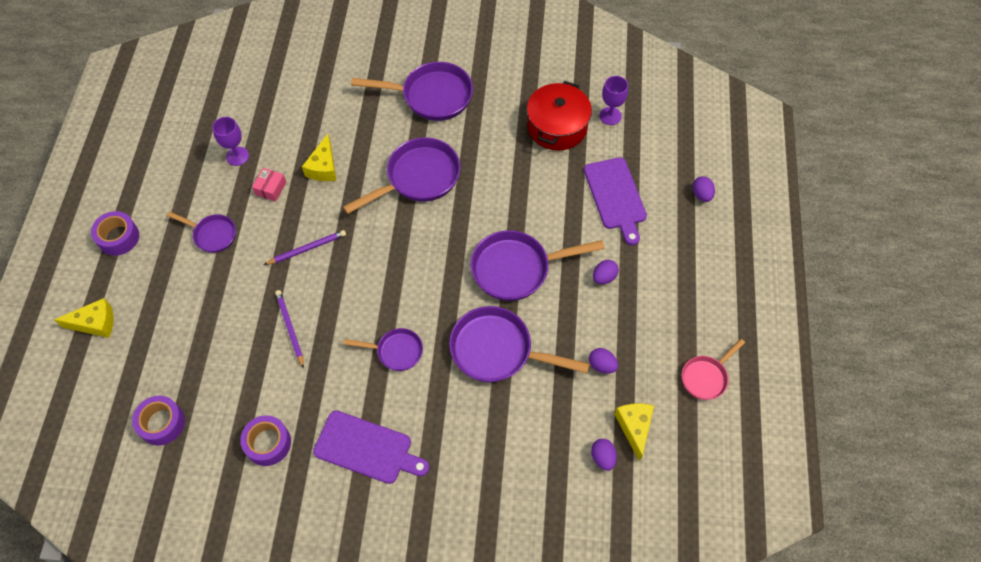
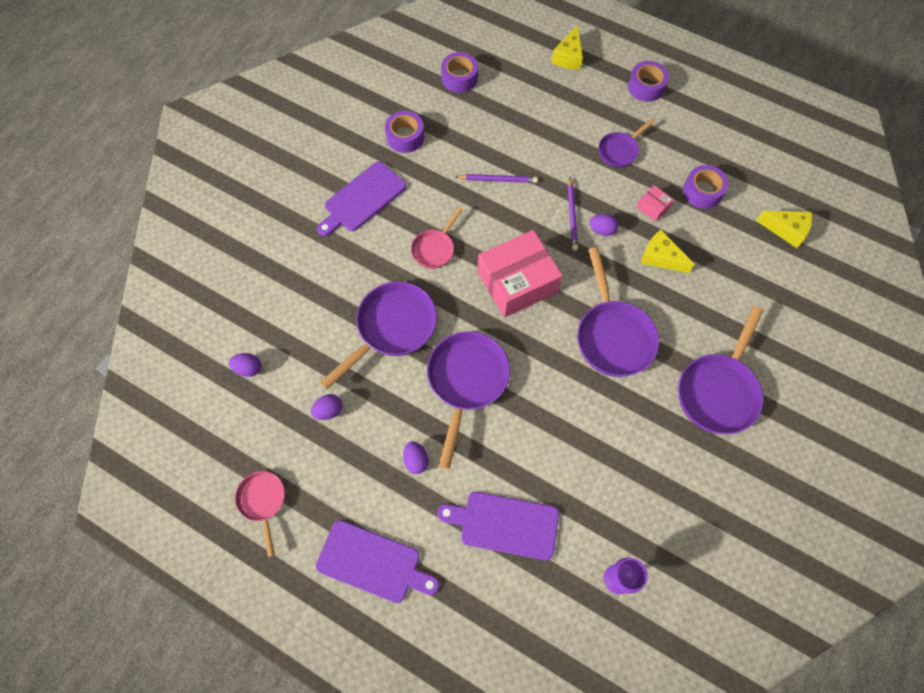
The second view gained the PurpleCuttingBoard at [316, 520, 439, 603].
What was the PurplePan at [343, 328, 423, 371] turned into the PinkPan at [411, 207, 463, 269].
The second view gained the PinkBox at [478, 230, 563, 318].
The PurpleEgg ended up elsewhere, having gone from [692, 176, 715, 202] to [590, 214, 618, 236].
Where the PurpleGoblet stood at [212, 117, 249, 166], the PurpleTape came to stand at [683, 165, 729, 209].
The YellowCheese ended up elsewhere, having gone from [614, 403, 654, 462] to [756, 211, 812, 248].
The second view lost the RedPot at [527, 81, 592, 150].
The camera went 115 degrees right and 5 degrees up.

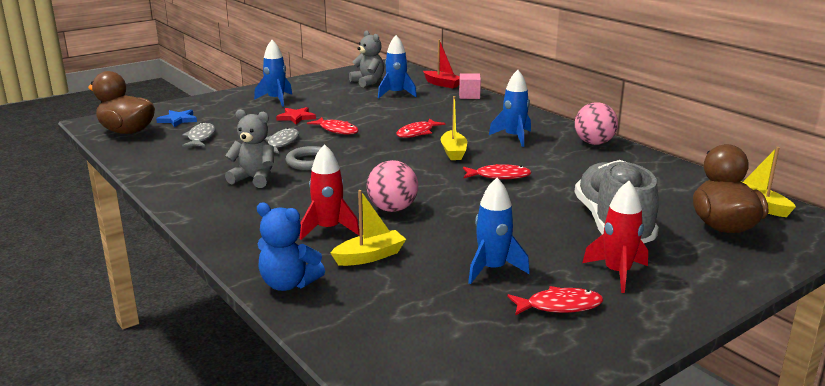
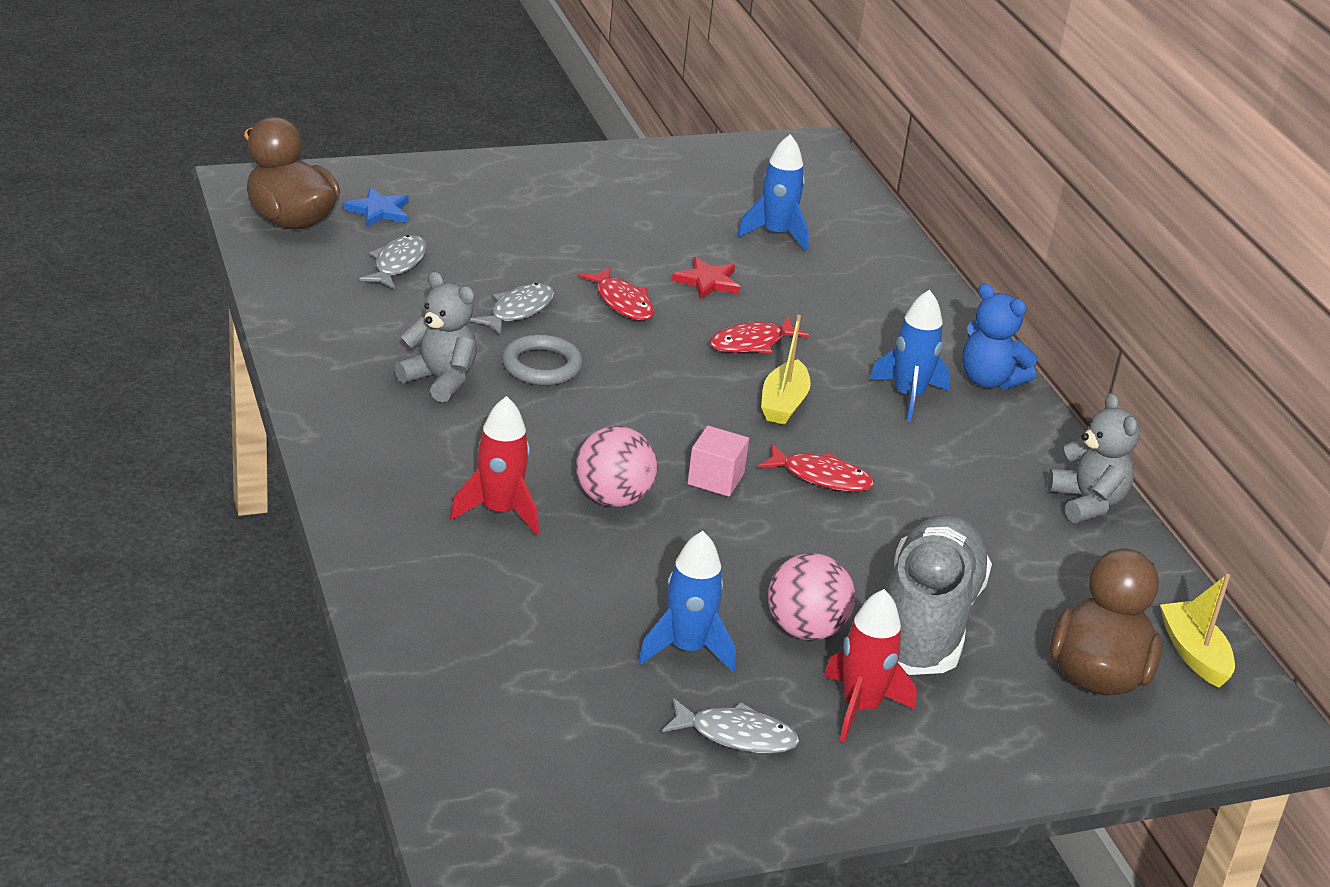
What was the RedFish at [507, 286, 603, 316] turned into the GreyFish at [662, 698, 799, 754].
The RedStar ended up elsewhere, having gone from [276, 107, 316, 124] to [672, 257, 740, 299].
The PinkCube ended up elsewhere, having gone from [459, 73, 481, 99] to [688, 426, 749, 497].
The PinkBall ended up elsewhere, having gone from [575, 102, 618, 145] to [768, 553, 855, 640].
The BlueTeddyBear ended up elsewhere, having gone from [257, 202, 325, 291] to [962, 283, 1037, 390].
The GreyTeddyBear ended up elsewhere, having gone from [349, 30, 384, 87] to [1047, 393, 1140, 523].
The second view lost the BlueRocket at [254, 40, 292, 107].
The second view lost the YellowBoat at [331, 190, 406, 266].
The second view lost the RedBoat at [423, 40, 460, 88].
The camera went 15 degrees right and 10 degrees up.

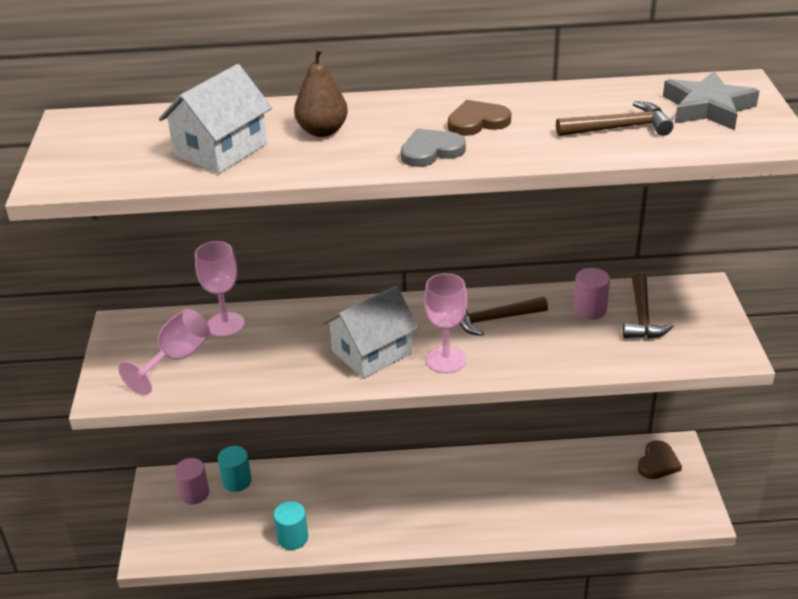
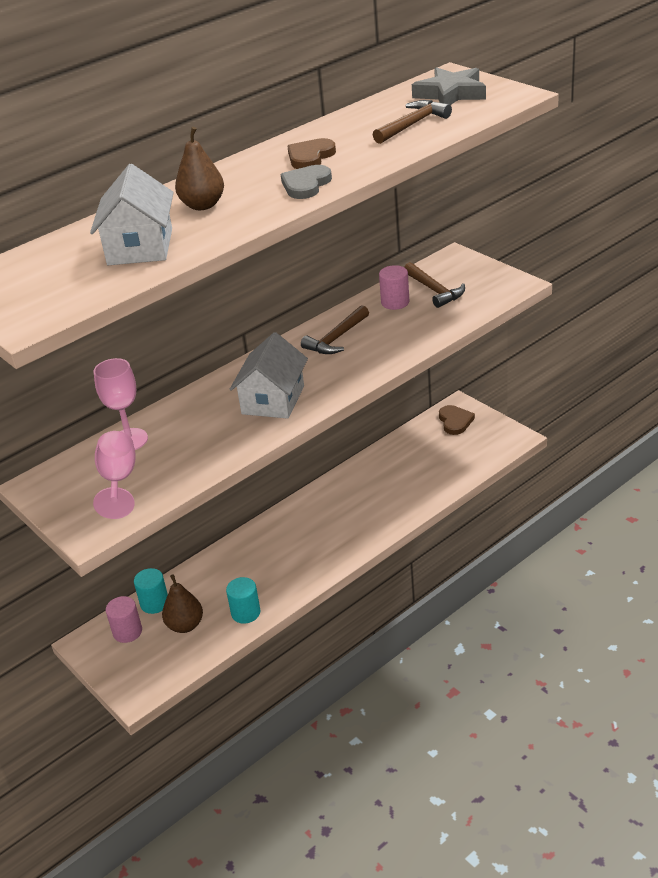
The second view gained the BrownPear at [162, 574, 203, 633].
The second view lost the PinkGoblet at [424, 273, 467, 373].
The camera went 35 degrees left and 0 degrees up.

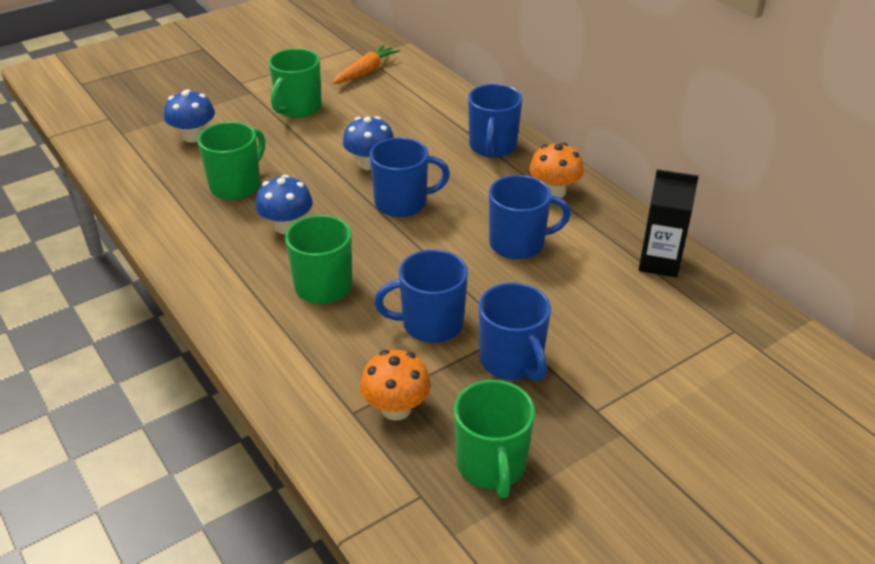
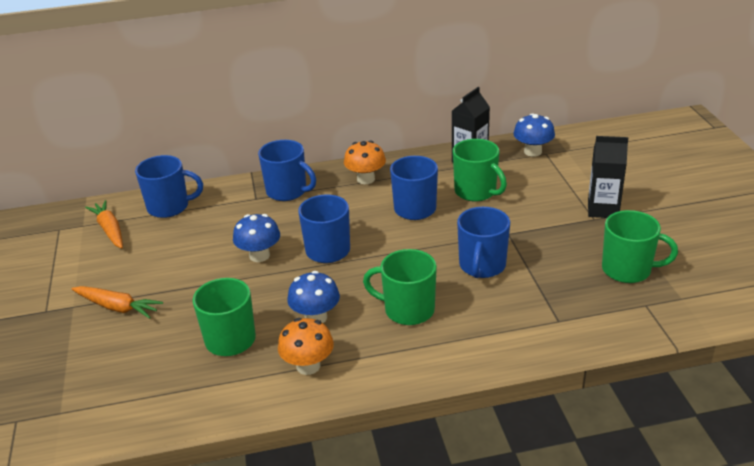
The second view gained the OrangeCarrot at [72, 286, 163, 319].
The BlueMug ended up elsewhere, having gone from [479, 282, 551, 381] to [135, 155, 203, 218].
The OrangeMushroom ended up elsewhere, having gone from [360, 350, 431, 420] to [278, 318, 334, 375].
The GreenMug ended up elsewhere, having gone from [269, 48, 322, 118] to [453, 139, 507, 201].
The BlueMushroom ended up elsewhere, having gone from [164, 89, 215, 143] to [514, 113, 555, 157].
The second view gained the BlackCarton at [588, 136, 628, 218].
The camera went 65 degrees left and 5 degrees down.

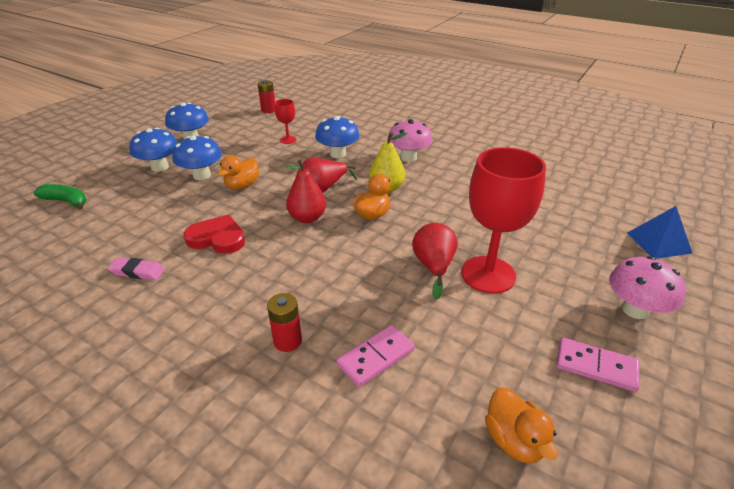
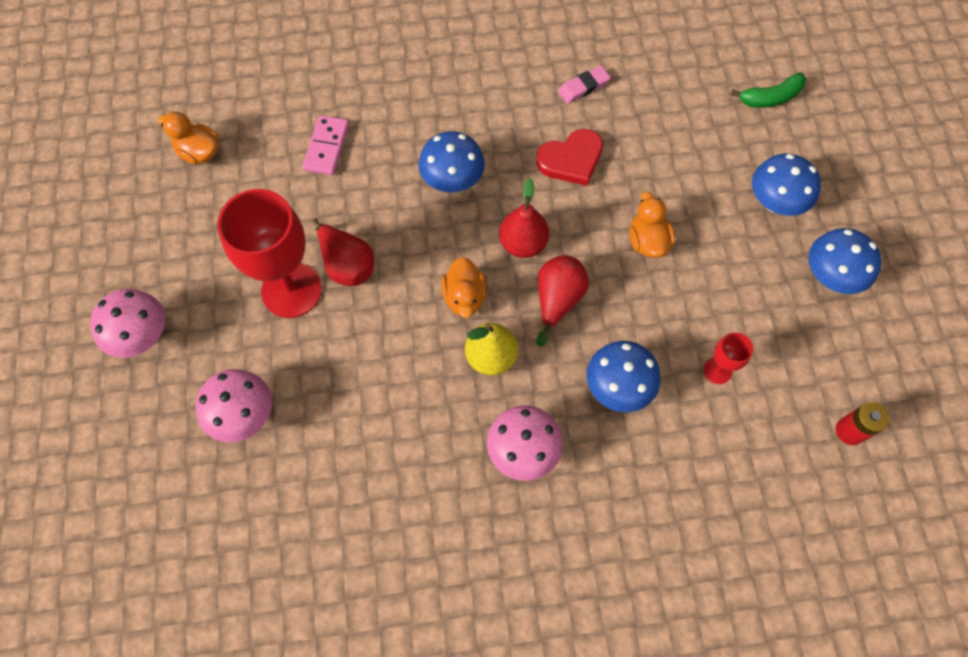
The second view gained the PinkMushroom at [196, 369, 272, 443].
The BlueMushroom ended up elsewhere, having gone from [173, 136, 222, 180] to [419, 131, 485, 193].
The second view lost the RedBattery at [267, 293, 302, 352].
The second view lost the PinkDomino at [556, 338, 640, 392].
The second view lost the BluePyramid at [627, 206, 692, 259].
The camera went 140 degrees right and 30 degrees up.

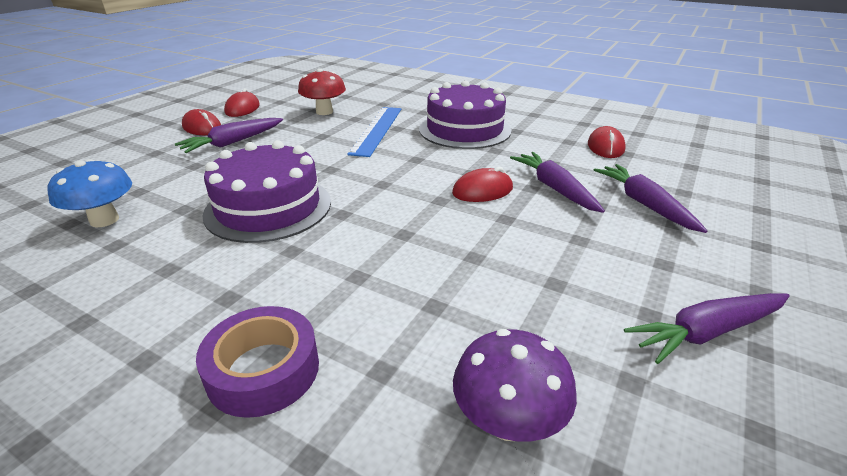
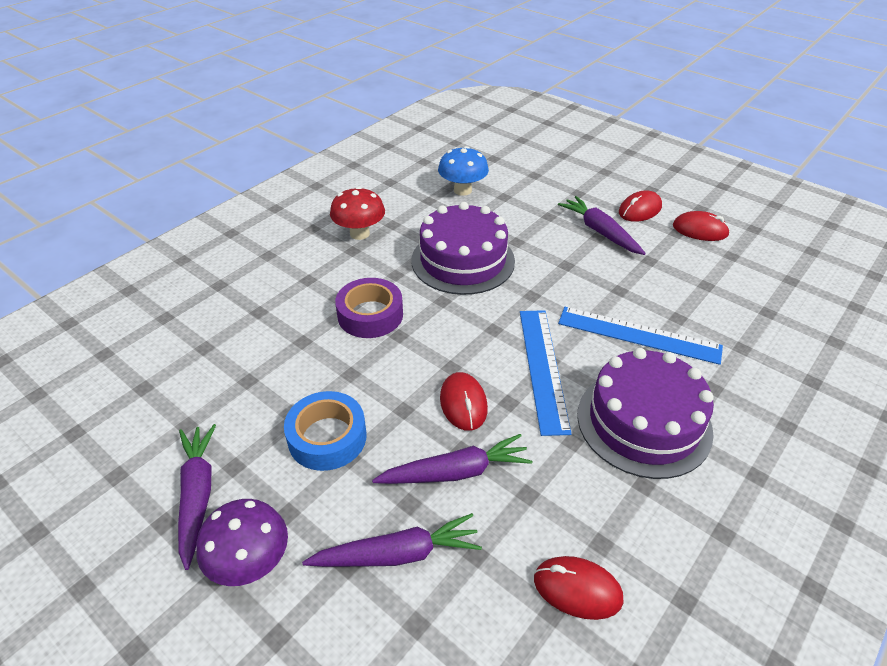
The PurpleMushroom ended up elsewhere, having gone from [453, 329, 577, 442] to [196, 499, 288, 586].
The second view gained the BlueTape at [284, 391, 367, 471].
The RedMushroom ended up elsewhere, having gone from [298, 68, 346, 115] to [330, 187, 385, 240].
The PurpleTape ended up elsewhere, having gone from [196, 306, 319, 418] to [335, 278, 403, 338].
The second view gained the BlueRuler at [520, 310, 572, 436].
The camera went 100 degrees right and 10 degrees up.

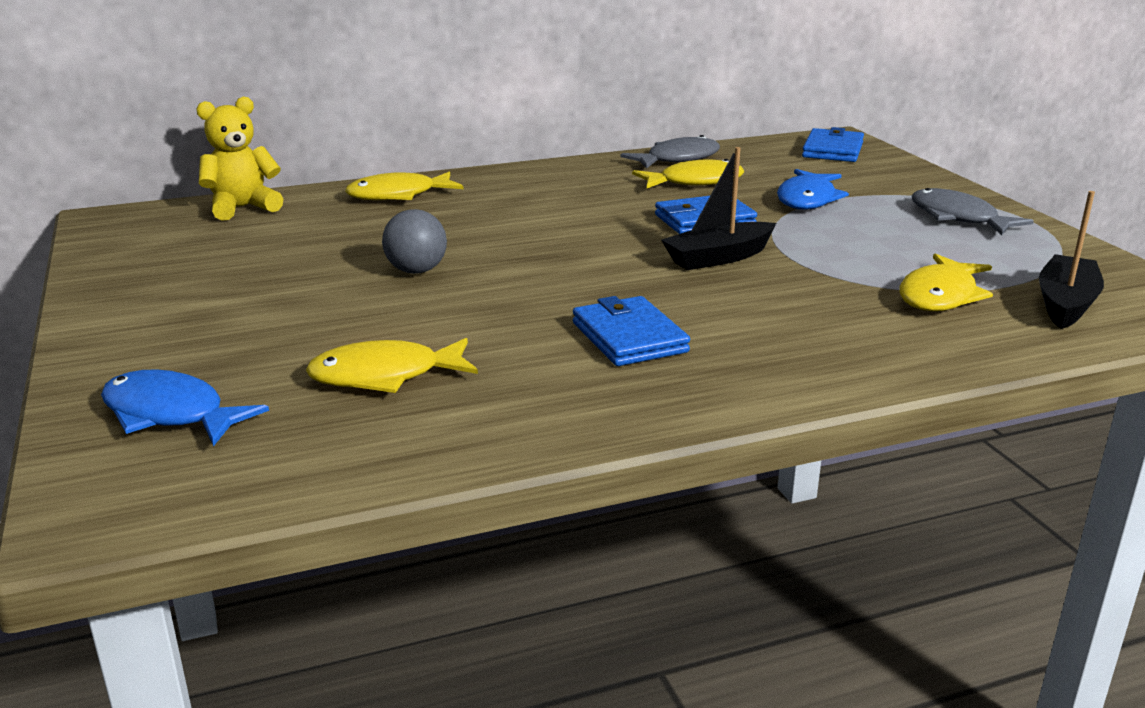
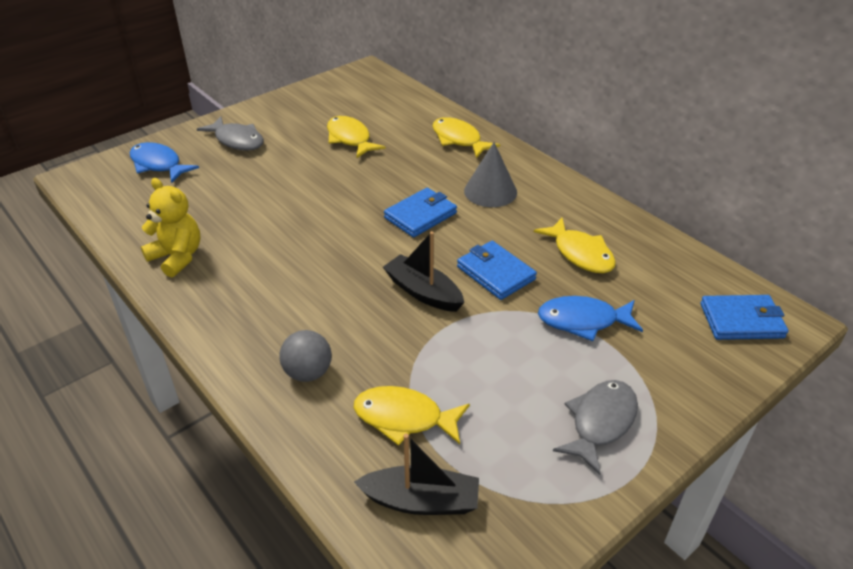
The BlueFish at [101, 369, 269, 447] ended up facing another way, 60 degrees counterclockwise from before.
The YellowTeddyBear ended up elsewhere, having gone from [196, 97, 283, 221] to [141, 178, 200, 277].
The GreyFish ended up elsewhere, having gone from [621, 135, 720, 169] to [197, 116, 264, 151].
The GreyBall ended up elsewhere, having gone from [382, 209, 447, 274] to [279, 330, 331, 382].
The YellowFish ended up elsewhere, having gone from [306, 338, 478, 393] to [327, 116, 385, 158].
The BlueWallet ended up elsewhere, having gone from [573, 296, 690, 366] to [384, 188, 457, 238].
The second view gained the GreyCone at [464, 142, 517, 207].
The camera went 70 degrees right and 15 degrees up.

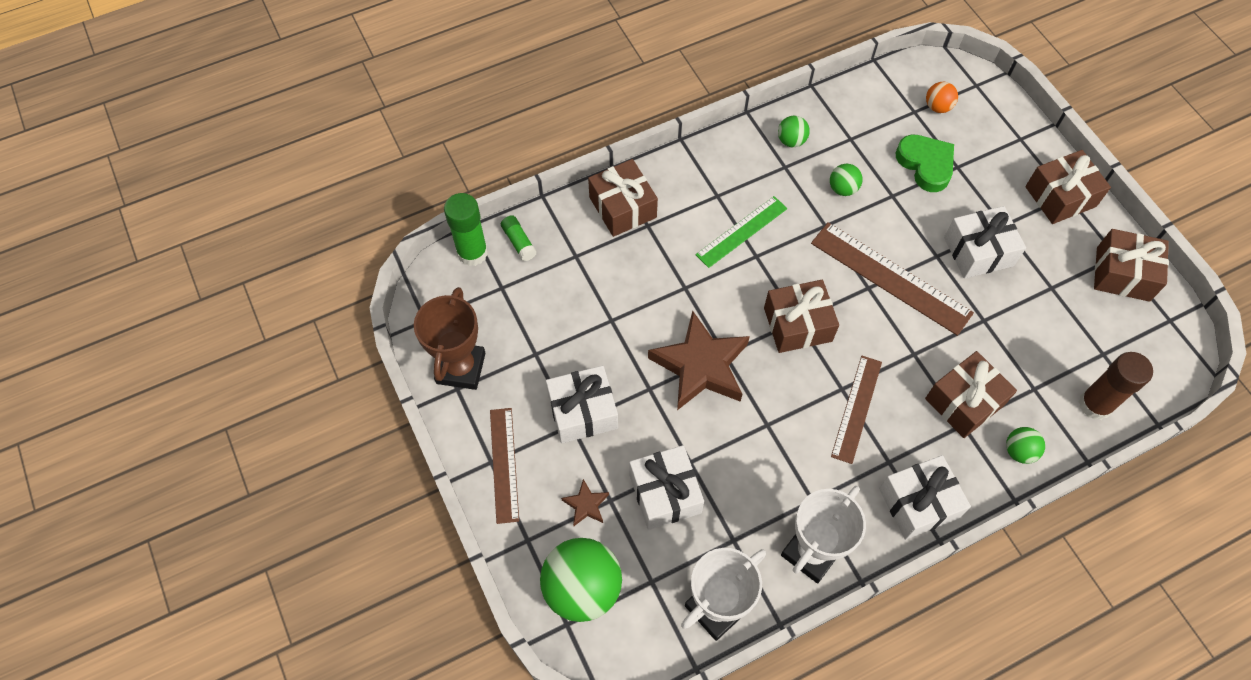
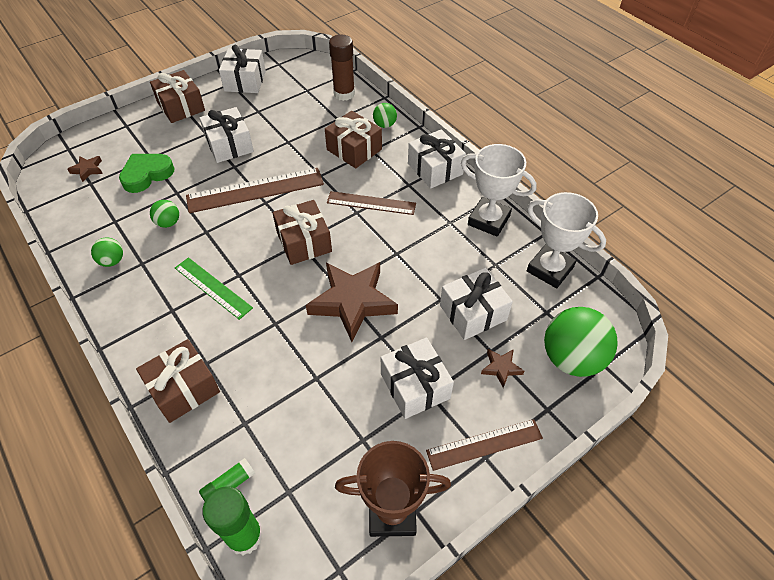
Where the OrangeBall stood at [926, 82, 958, 113], the BrownStar came to stand at [67, 156, 103, 182].
The BrownRuler at [811, 222, 974, 336] ended up facing another way, 45 degrees clockwise from before.
What was the BrownGift at [1094, 229, 1169, 302] turned into the WhiteGift at [219, 45, 266, 93].
The camera went 100 degrees left and 10 degrees down.

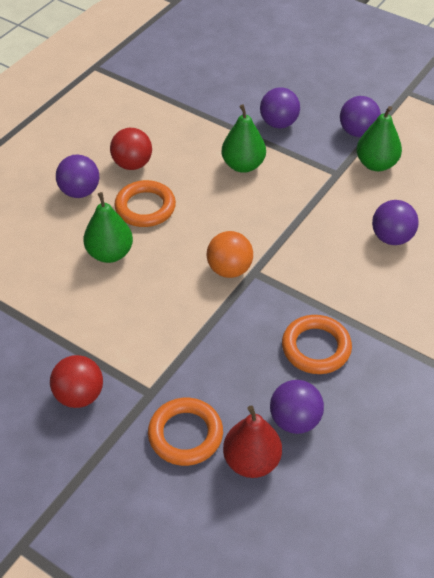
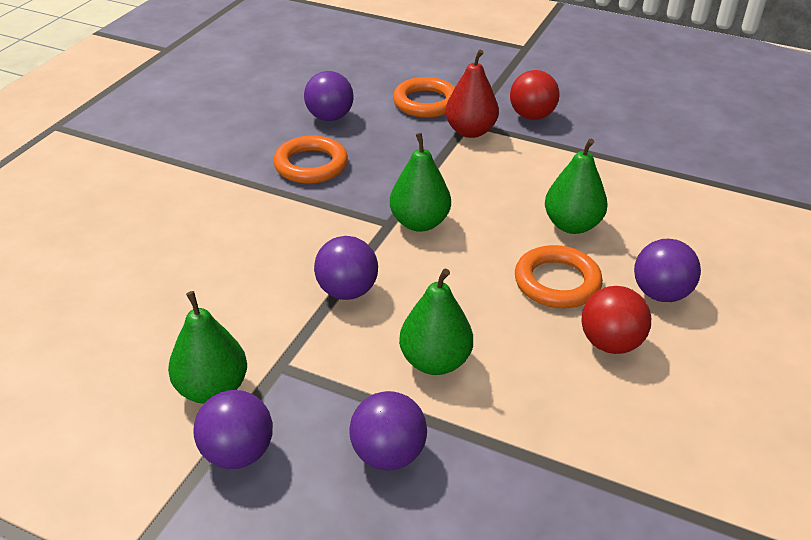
The PurpleBall ended up elsewhere, having gone from [372, 200, 419, 245] to [314, 236, 378, 300].
Where the OrangeBall stood at [207, 231, 253, 278], the GreenPear came to stand at [390, 133, 451, 232].
The RedPear ended up elsewhere, having gone from [223, 406, 282, 478] to [445, 50, 499, 138].
The camera went 170 degrees right and 10 degrees down.

